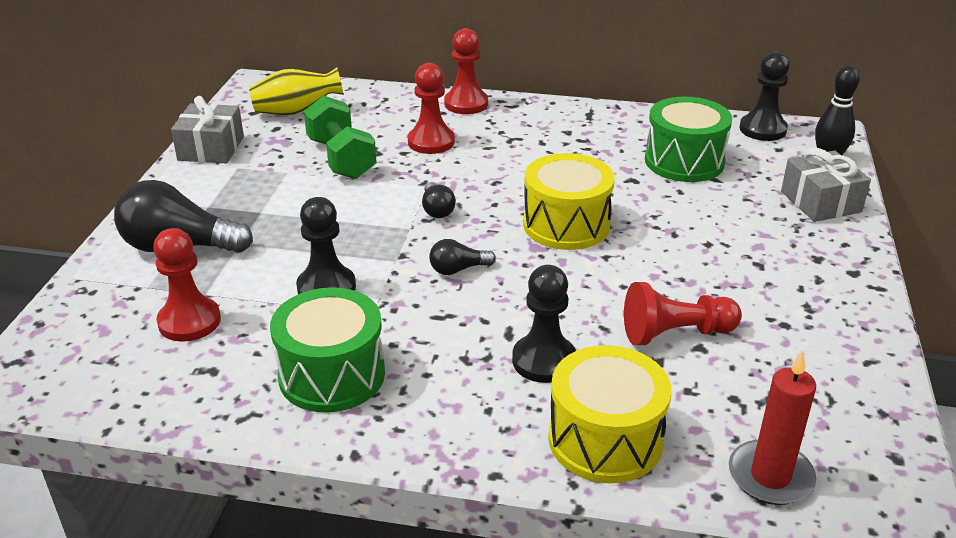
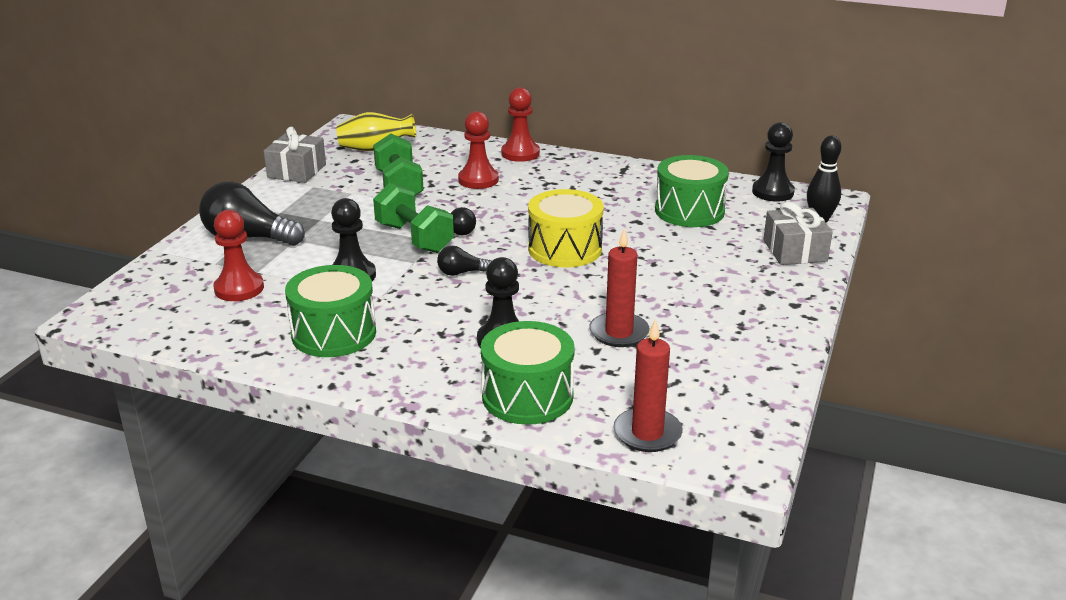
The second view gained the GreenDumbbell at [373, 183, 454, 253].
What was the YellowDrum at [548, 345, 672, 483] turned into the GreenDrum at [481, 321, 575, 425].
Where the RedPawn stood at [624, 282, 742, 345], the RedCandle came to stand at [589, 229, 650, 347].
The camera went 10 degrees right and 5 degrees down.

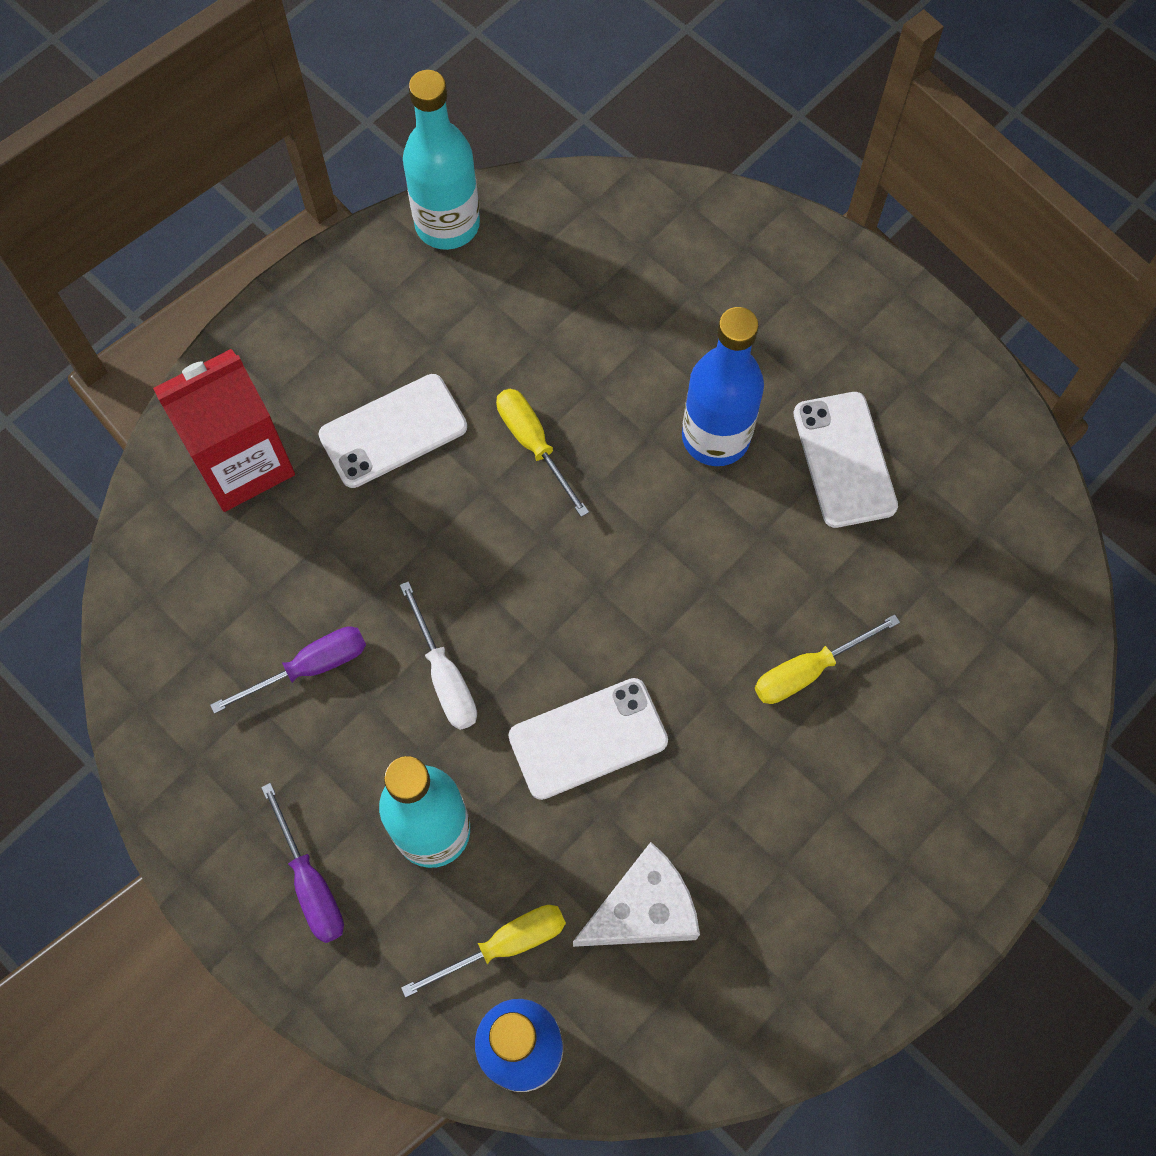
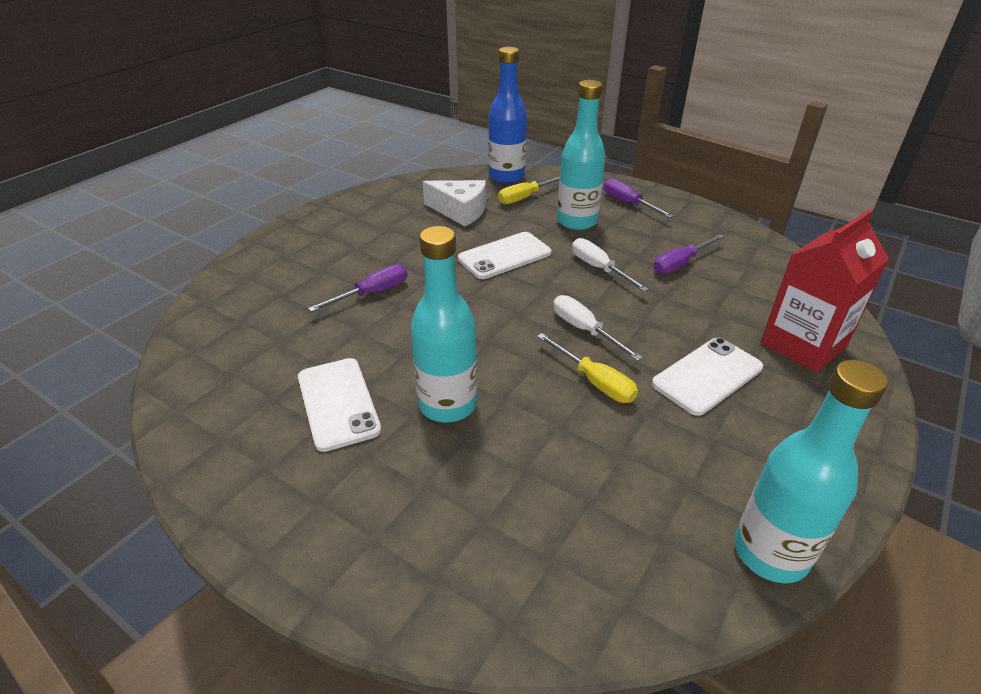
What was the YellowScrewdriver at [755, 615, 900, 704] turned into the PurpleScrewdriver at [308, 264, 407, 312].
What was the BlueBottle at [682, 307, 764, 466] turned into the TurquoiseBottle at [410, 226, 477, 422].
The WhiteCheese at [573, 842, 700, 947] ended up facing another way, 120 degrees counterclockwise from before.
The second view gained the WhiteScrewdriver at [553, 295, 643, 361].
The camera went 170 degrees right and 30 degrees down.

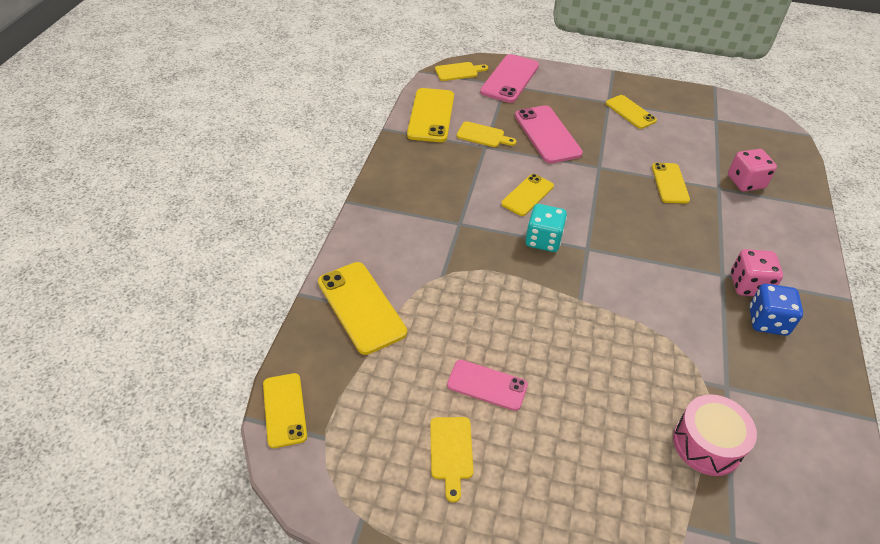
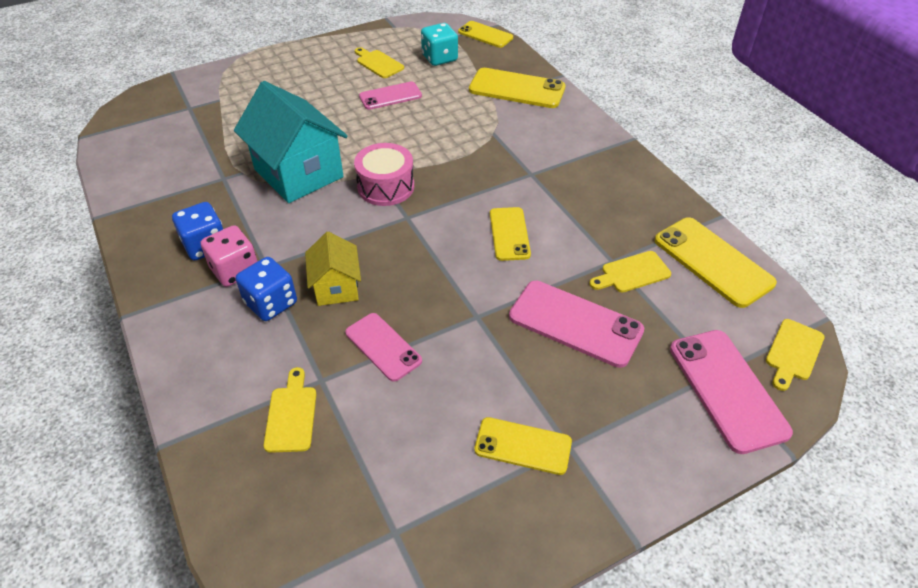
The second view gained the TurquoiseHouse at [234, 81, 347, 203].
The second view gained the BlueDice at [236, 257, 297, 321].
Where the PinkDice stood at [728, 149, 777, 192], the YellowCuttingBoard came to stand at [264, 367, 317, 453].
The second view gained the YellowHouse at [305, 231, 361, 306].
What was the YellowPhone at [652, 163, 690, 203] turned into the PinkPhone at [345, 313, 422, 382].
The PinkDrum ended up elsewhere, having gone from [673, 394, 757, 476] to [354, 143, 414, 206].
The TurquoiseDice ended up elsewhere, having gone from [525, 204, 567, 252] to [421, 23, 458, 66].
The camera went 140 degrees right and 0 degrees up.

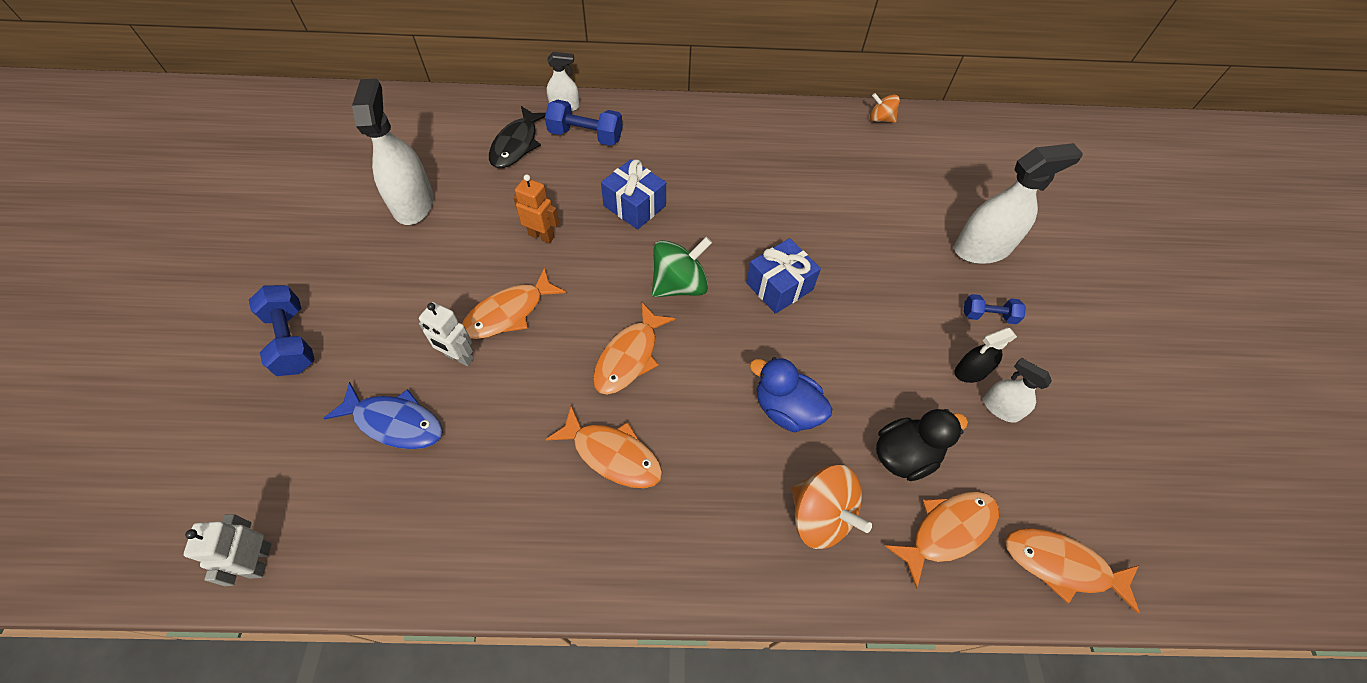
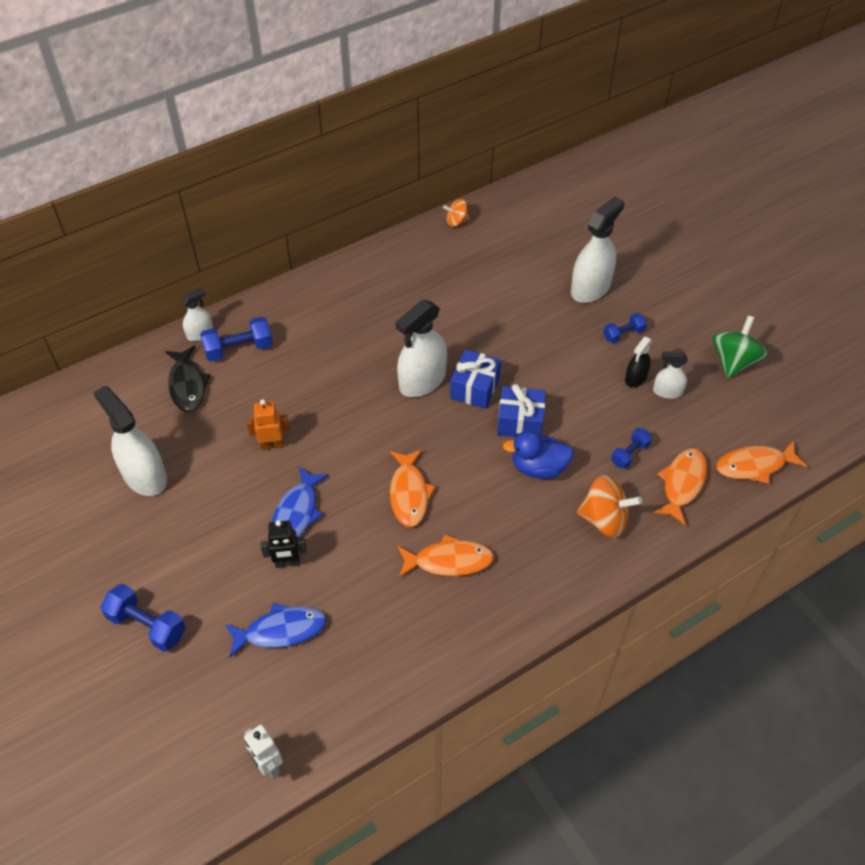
What was the WhiteRobot at [419, 302, 474, 366] turned into the BlackRobot at [260, 520, 307, 568].
What was the OrangeFish at [462, 268, 566, 339] turned into the BlueFish at [272, 466, 329, 538].
The second view gained the WhiteSprayBottle at [396, 300, 447, 397].
The BlueGift ended up elsewhere, having gone from [601, 159, 666, 229] to [497, 384, 546, 437].
Where the BlackDuck stood at [876, 409, 968, 481], the BlueDumbbell came to stand at [611, 428, 652, 469].
The GreenSpinningTop ended up elsewhere, having gone from [652, 237, 712, 297] to [712, 316, 768, 378].
The camera went 30 degrees left and 5 degrees down.

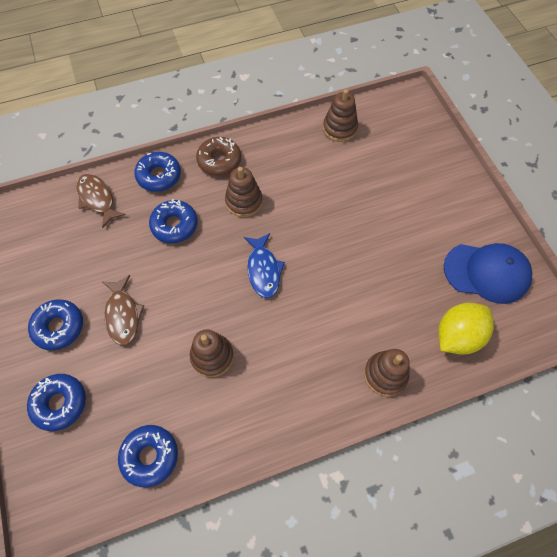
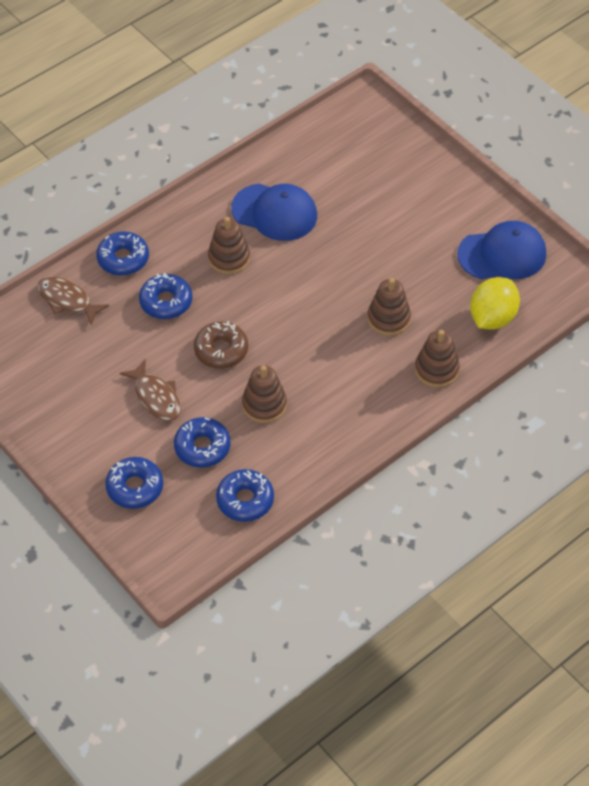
The BlueDonut ended up elsewhere, having gone from [28, 299, 83, 351] to [174, 417, 231, 468].
The BrownDonut ended up elsewhere, having gone from [196, 137, 241, 176] to [194, 321, 248, 369].
The second view gained the BlueCap at [231, 183, 317, 241].
The BrownStackingToy ended up elsewhere, having gone from [323, 89, 358, 142] to [367, 278, 411, 336].
The second view lost the BlueFish at [244, 233, 285, 298].
The camera went 20 degrees left and 10 degrees down.

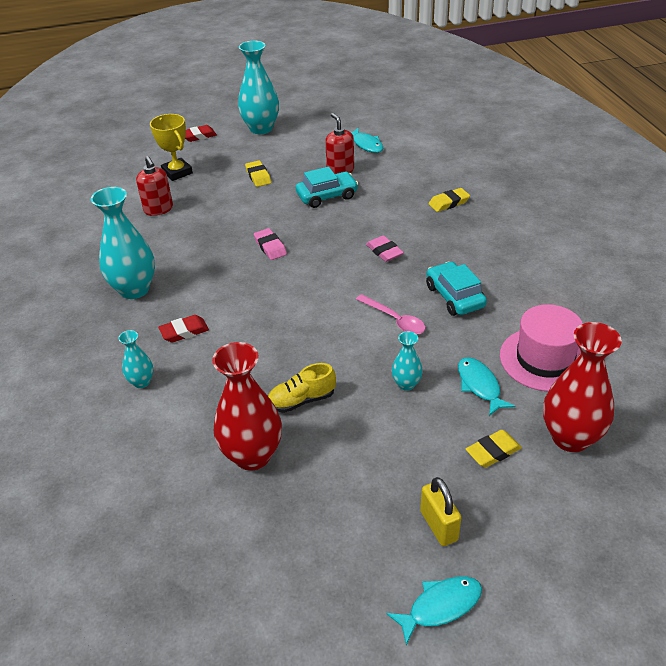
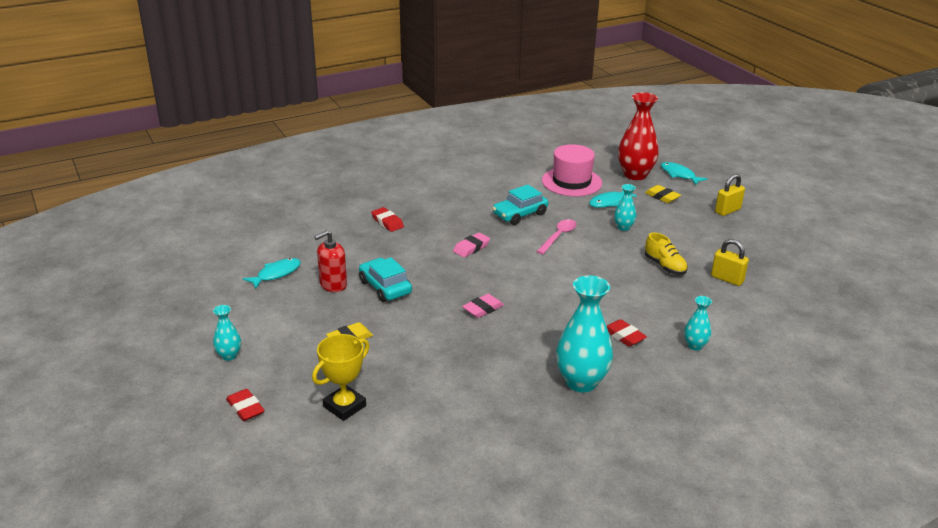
The size of the TurquoiseVase at [238, 41, 279, 134] changed by a factor of 0.50.
What was the YellowEraser at [429, 188, 470, 212] turned into the RedEraser at [371, 207, 404, 232].
The TurquoiseFish ended up elsewhere, having gone from [386, 576, 482, 645] to [661, 162, 707, 185].
Where the RedVase stood at [212, 342, 282, 471], the YellowPadlock came to stand at [711, 239, 749, 286].
The second view lost the RedSoapDispenser at [136, 156, 173, 216].
The camera went 105 degrees left and 10 degrees down.

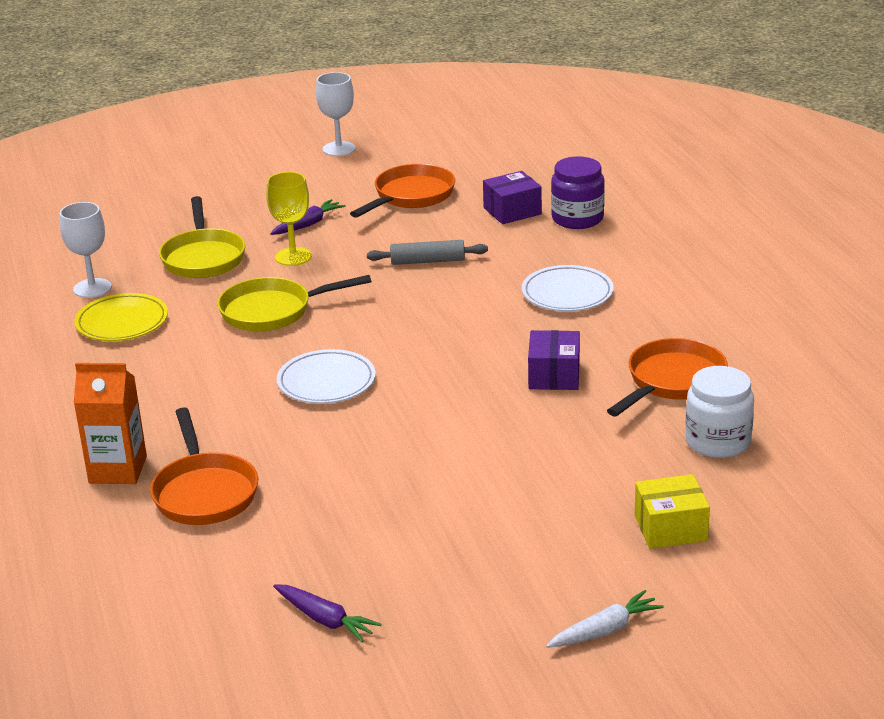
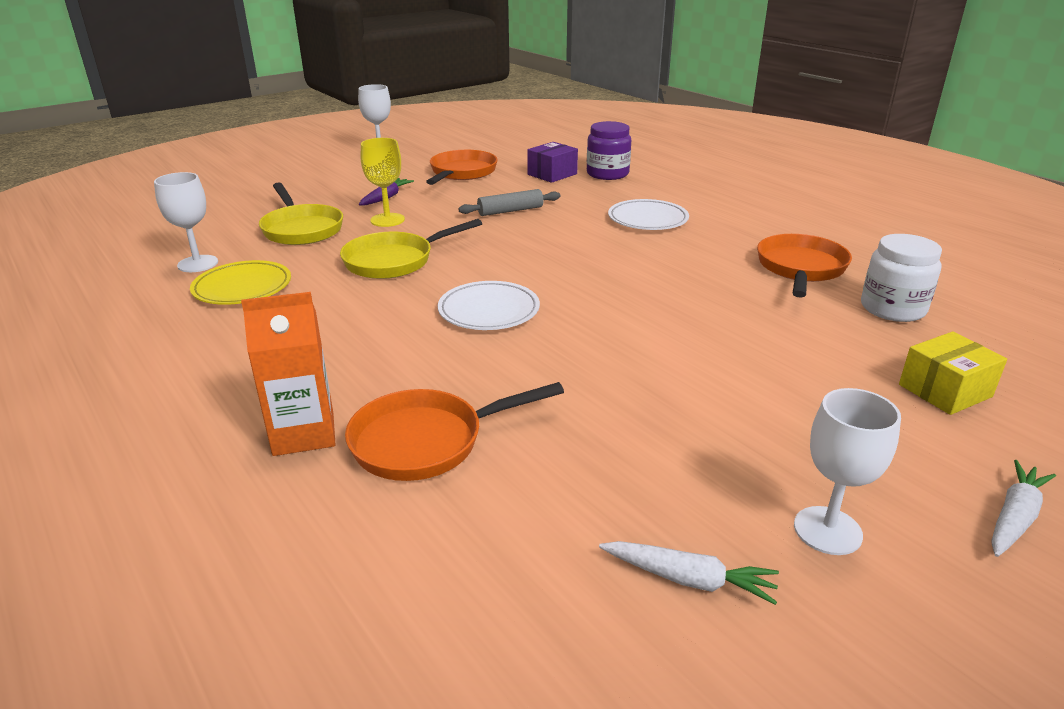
The OrangePan at [150, 407, 258, 525] ended up facing another way, 105 degrees clockwise from before.
What was the PurpleCarrot at [273, 584, 381, 642] turned into the WhiteCarrot at [599, 541, 779, 605].
The second view gained the WhiteGoblet at [794, 388, 901, 555].
The second view lost the PurpleBox at [528, 330, 580, 390].
The camera went 20 degrees left and 0 degrees up.

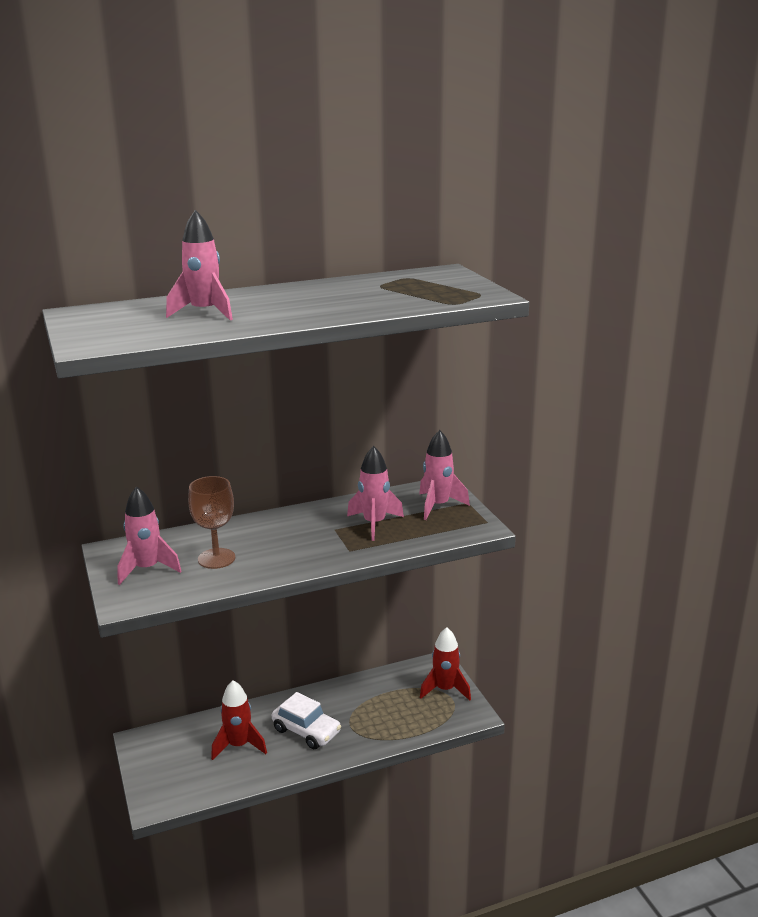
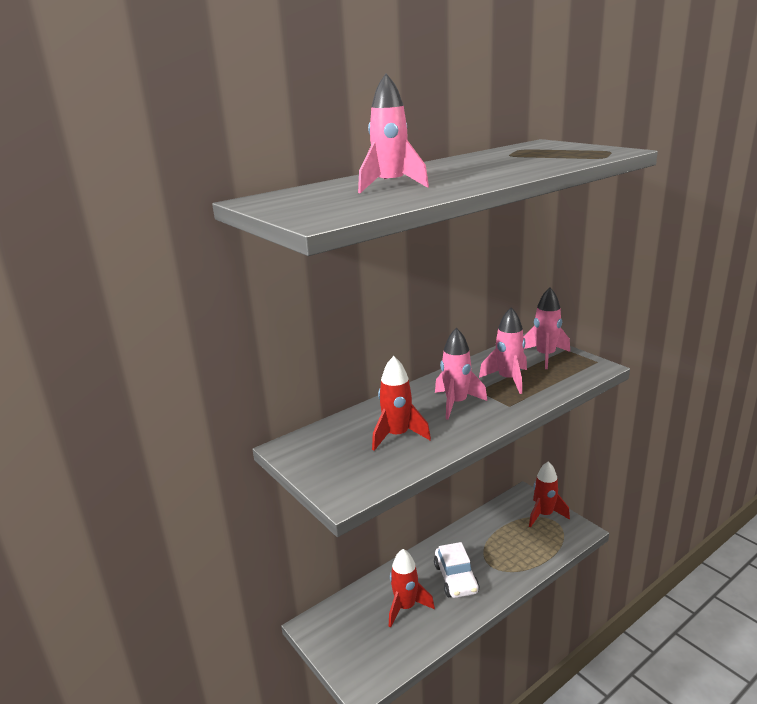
Where the BrownGoblet stood at [188, 476, 235, 569], the RedRocket came to stand at [372, 356, 431, 451].
The WhiteCar at [272, 692, 341, 749] ended up facing another way, 60 degrees clockwise from before.
The PinkRocket ended up elsewhere, having gone from [117, 486, 182, 585] to [435, 328, 487, 420].
The camera went 15 degrees left and 0 degrees up.

